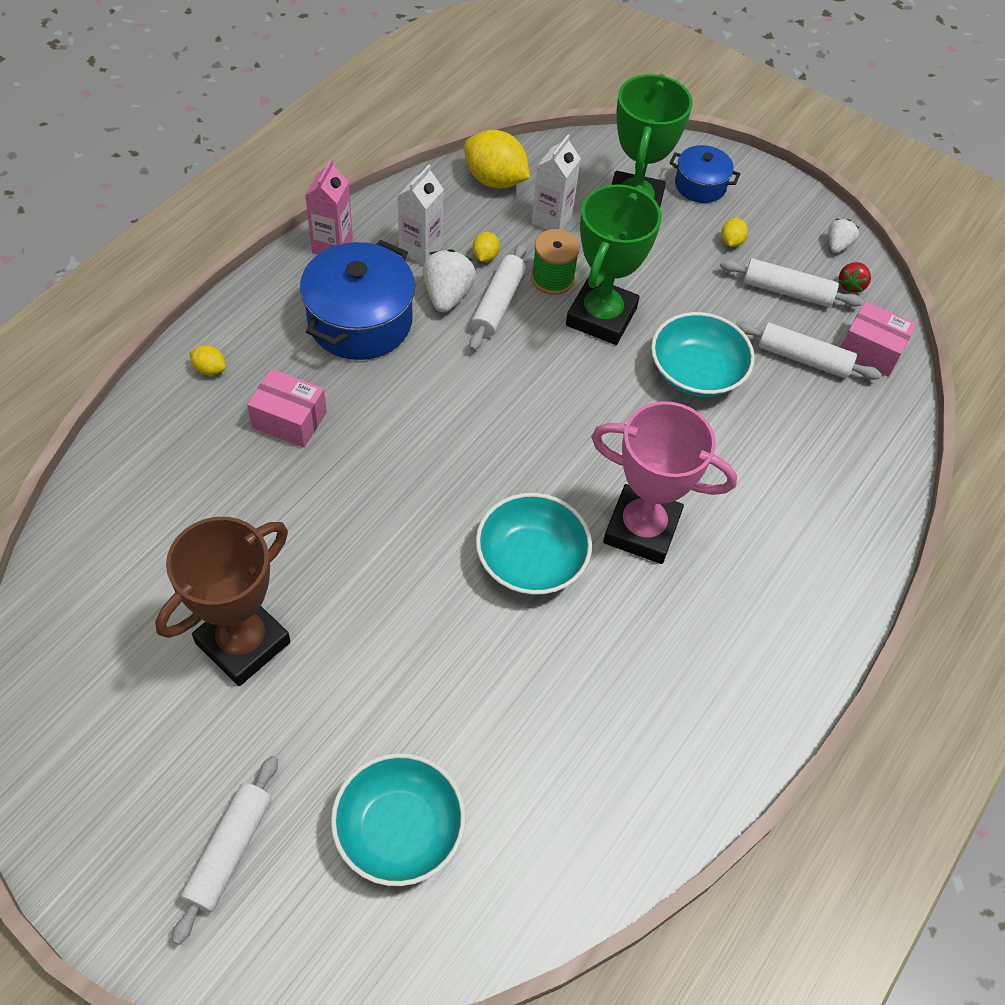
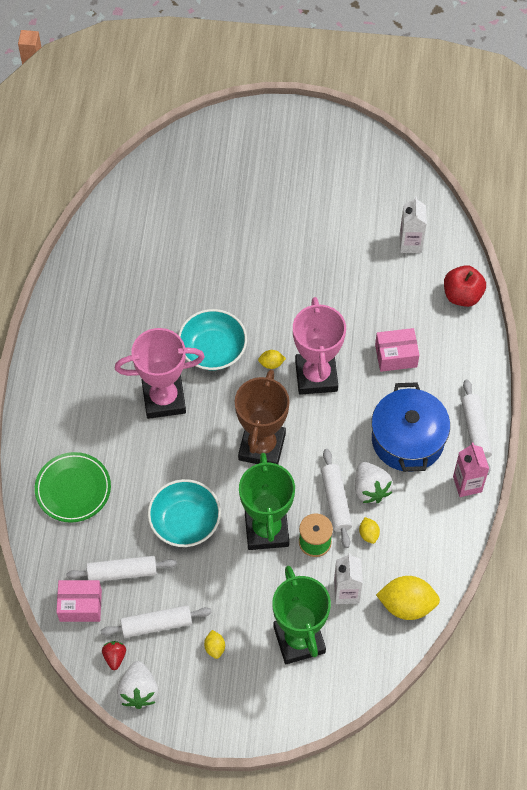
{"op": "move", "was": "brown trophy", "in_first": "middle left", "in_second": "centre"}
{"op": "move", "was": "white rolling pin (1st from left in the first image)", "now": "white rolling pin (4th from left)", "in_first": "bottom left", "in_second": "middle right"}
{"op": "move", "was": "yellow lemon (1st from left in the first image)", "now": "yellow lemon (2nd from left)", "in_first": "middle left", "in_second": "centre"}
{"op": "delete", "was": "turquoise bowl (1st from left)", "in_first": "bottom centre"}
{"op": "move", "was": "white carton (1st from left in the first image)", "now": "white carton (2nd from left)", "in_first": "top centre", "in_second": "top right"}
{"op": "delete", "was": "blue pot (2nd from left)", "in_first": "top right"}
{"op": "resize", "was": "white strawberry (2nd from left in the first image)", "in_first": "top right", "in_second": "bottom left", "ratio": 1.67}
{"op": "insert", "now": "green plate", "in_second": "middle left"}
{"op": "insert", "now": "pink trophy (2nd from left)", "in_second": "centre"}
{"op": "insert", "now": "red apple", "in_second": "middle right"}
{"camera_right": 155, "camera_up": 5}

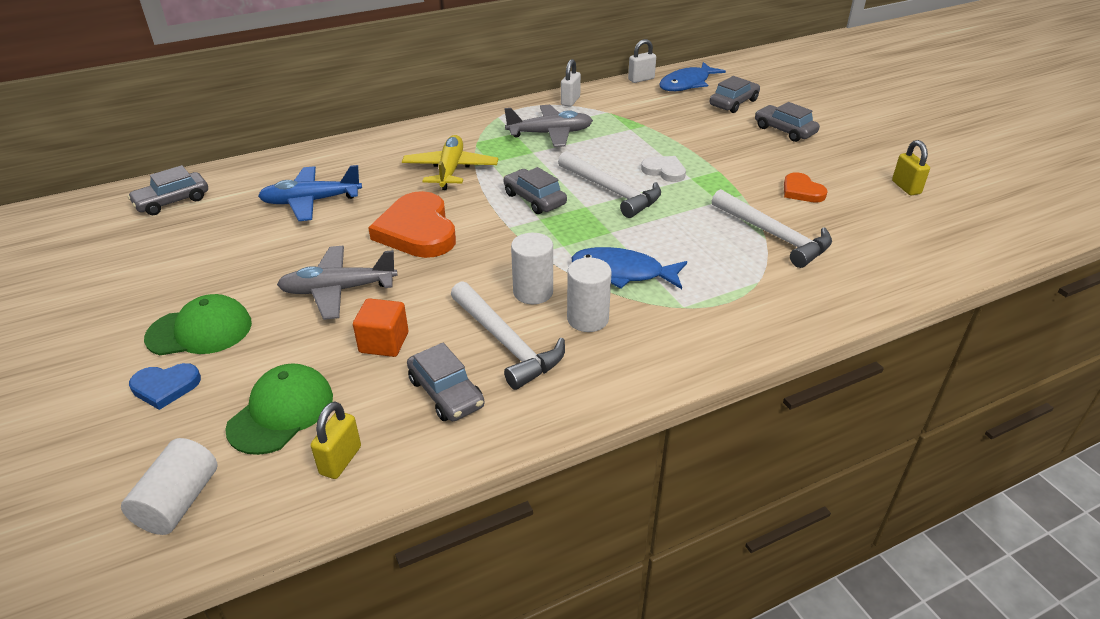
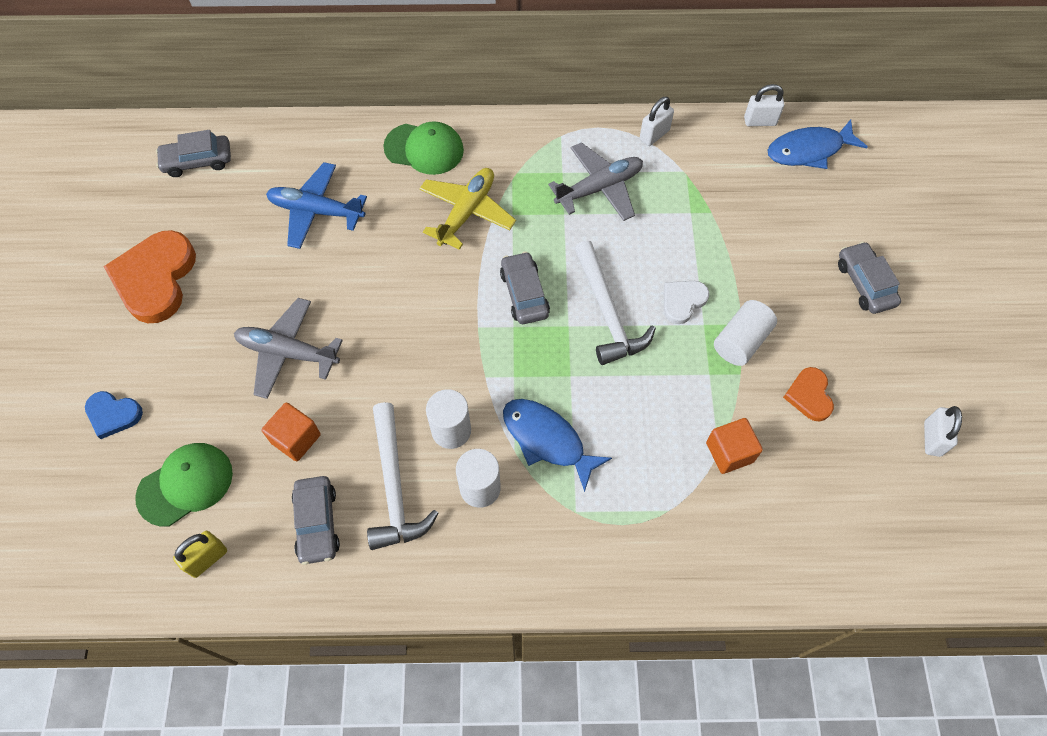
{"op": "move", "was": "white cylinder (1st from left in the first image)", "now": "white cylinder (3rd from left)", "in_first": "bottom left", "in_second": "middle right"}
{"op": "move", "was": "green cap (1st from left in the first image)", "now": "green cap (2nd from left)", "in_first": "middle left", "in_second": "top centre"}
{"op": "move", "was": "orange heart (1st from left)", "in_first": "centre", "in_second": "middle left"}
{"op": "rotate", "was": "grey plane (2nd from left)", "in_first": "top centre", "in_second": "top centre", "clockwise": -45}
{"op": "rotate", "was": "white heart", "in_first": "top centre", "in_second": "centre", "clockwise": -105}
{"op": "delete", "was": "grey car (4th from left)", "in_first": "top right"}
{"op": "replace", "was": "white hammer (3rd from left)", "now": "orange cube (2nd from left)", "in_first": "middle right", "in_second": "middle right"}
{"op": "recolor", "was": "yellow padlock (2nd from left)", "now": "white padlock (3rd from left)", "in_first": "top right", "in_second": "middle right"}
{"camera_right": 25, "camera_up": 25}

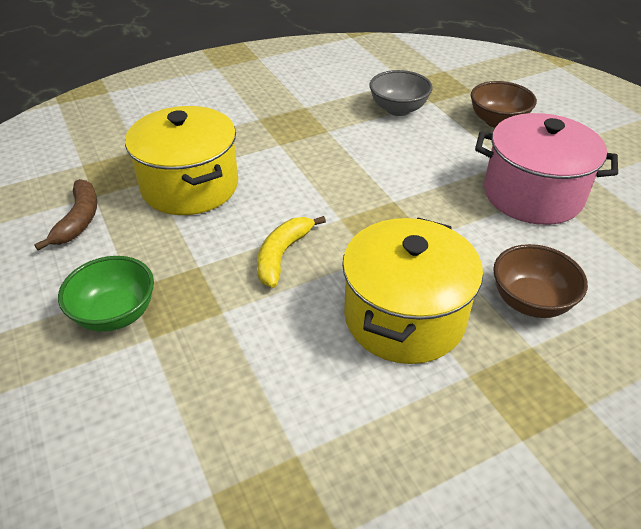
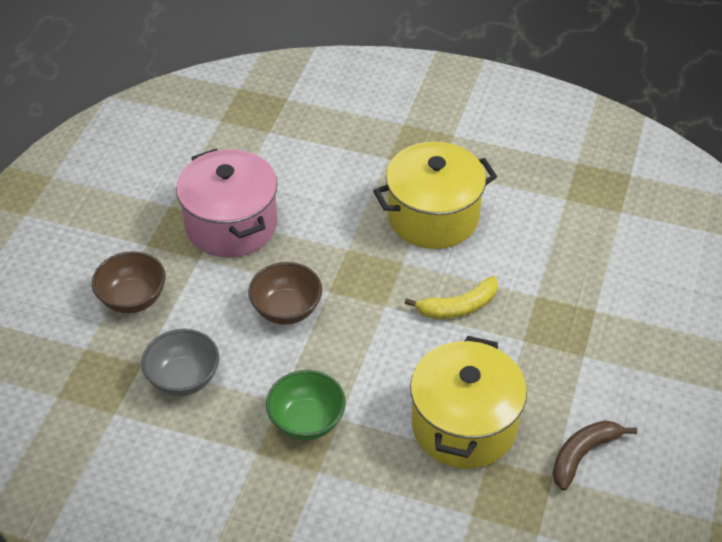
{"op": "move", "was": "green bowl", "in_first": "middle left", "in_second": "bottom centre"}
{"op": "move", "was": "brown bowl (2nd from left)", "in_first": "middle right", "in_second": "centre"}
{"camera_right": -135, "camera_up": 5}

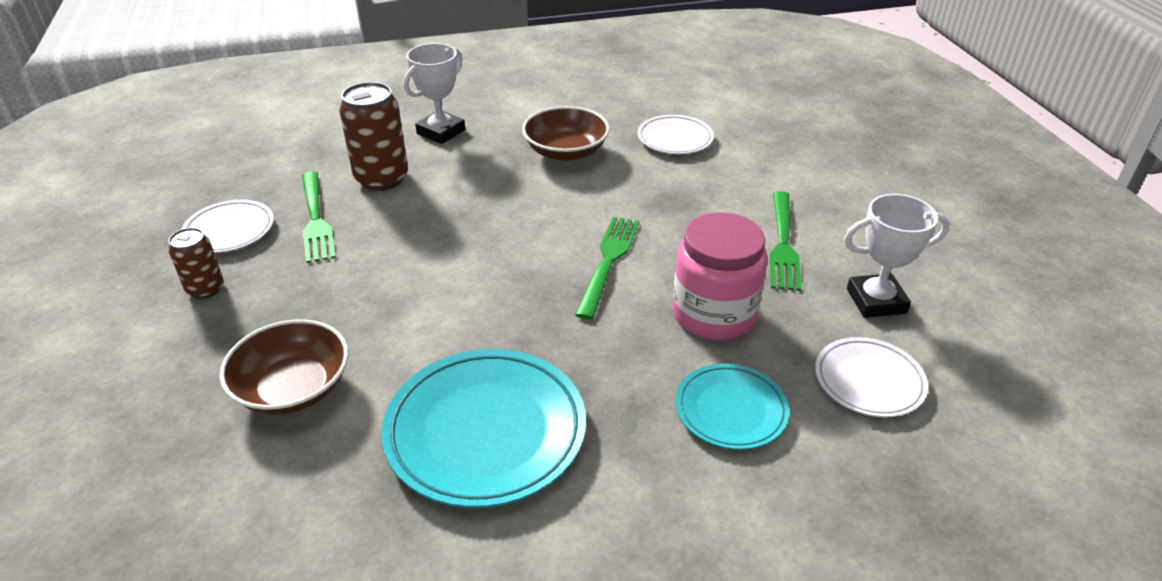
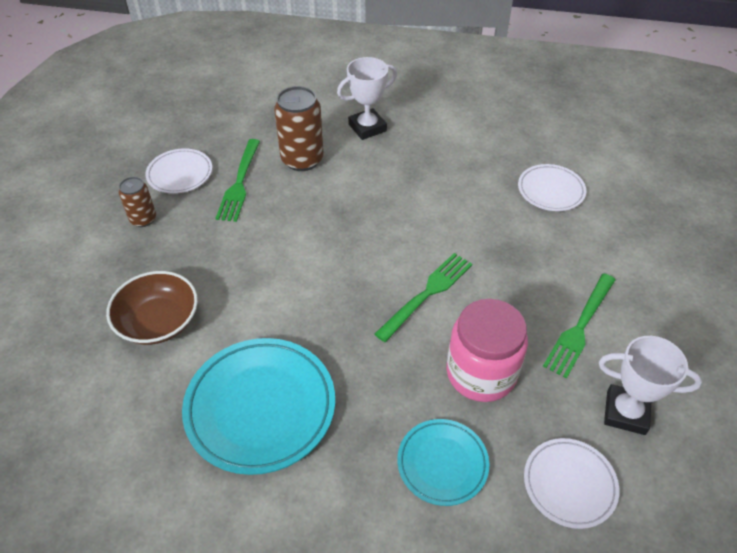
{"op": "delete", "was": "brown bowl (2nd from left)", "in_first": "top centre"}
{"camera_right": 25, "camera_up": 10}

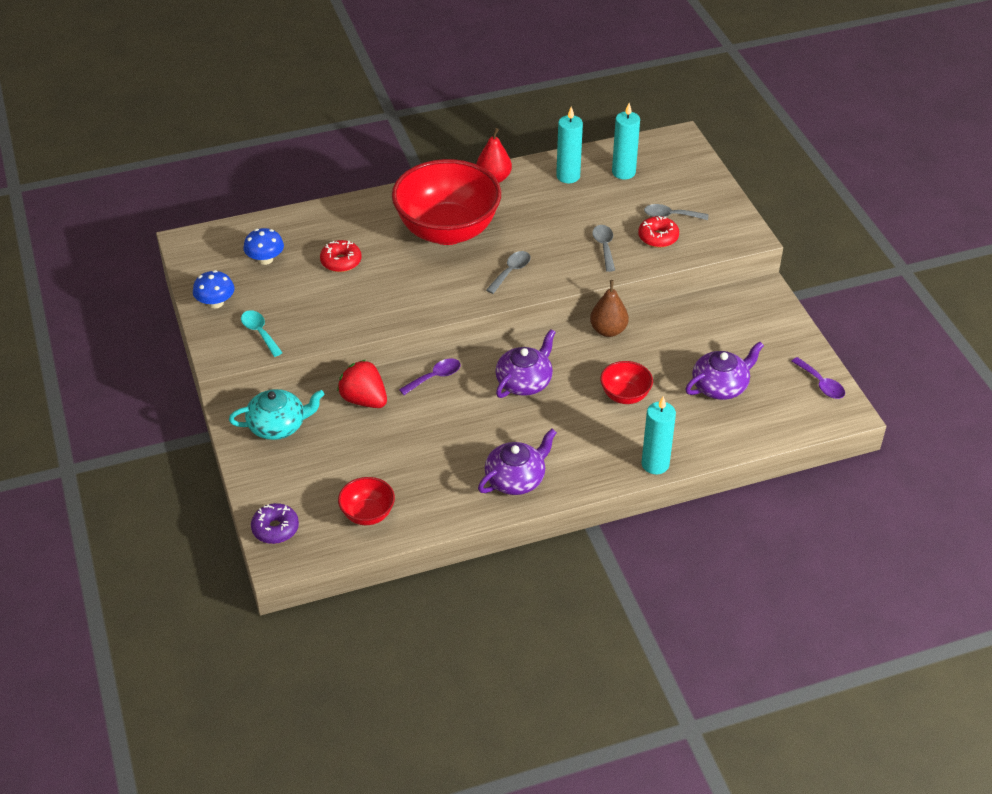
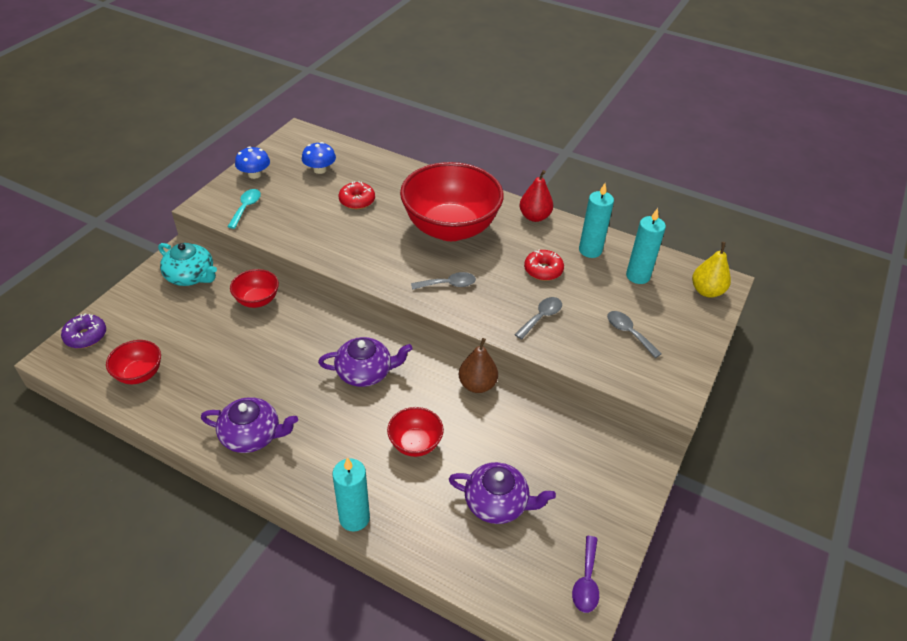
{"op": "replace", "was": "red strawberry", "now": "red bowl (2nd from left)", "in_first": "centre", "in_second": "middle left"}
{"op": "delete", "was": "purple spoon (1st from left)", "in_first": "centre"}
{"op": "move", "was": "red donut (2nd from left)", "in_first": "top centre", "in_second": "centre"}
{"op": "insert", "now": "yellow pear", "in_second": "middle right"}
{"camera_right": 45, "camera_up": 0}

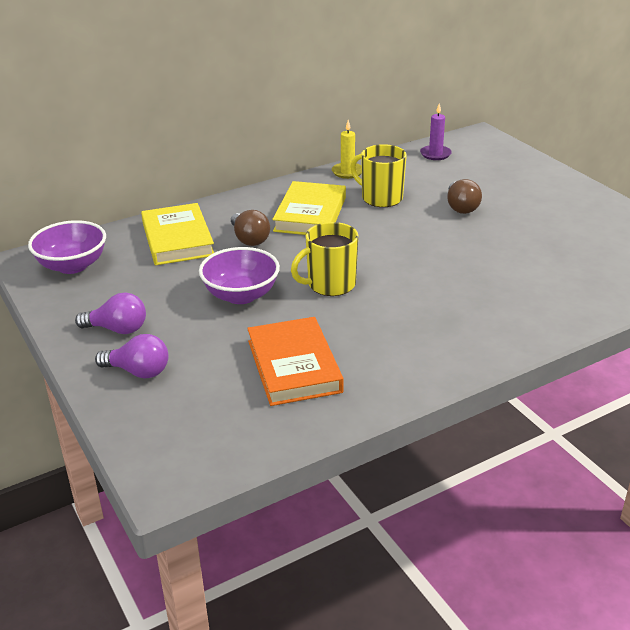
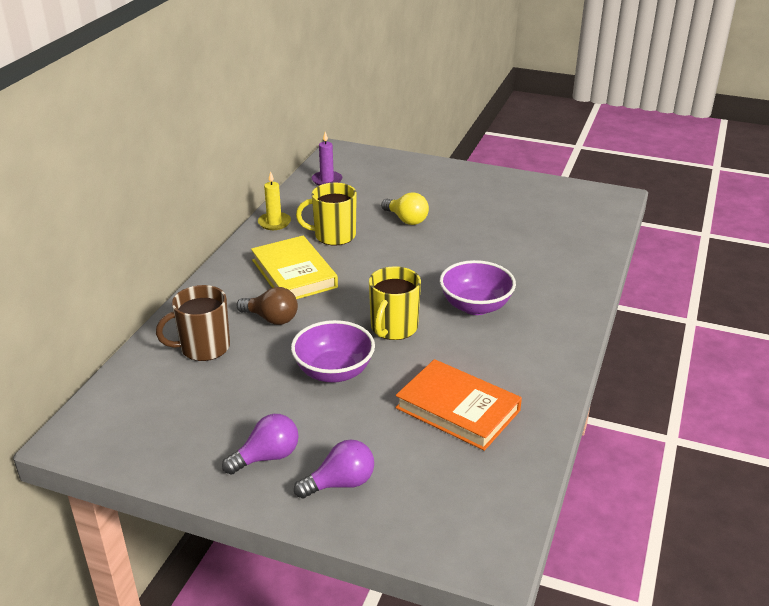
{"op": "move", "was": "purple bowl (1st from left in the first image)", "now": "purple bowl (2nd from left)", "in_first": "middle left", "in_second": "centre"}
{"op": "replace", "was": "yellow book (1st from left)", "now": "brown mug", "in_first": "middle left", "in_second": "middle left"}
{"op": "recolor", "was": "brown light bulb (2nd from left)", "now": "yellow light bulb", "in_first": "top right", "in_second": "centre"}
{"camera_right": -40, "camera_up": 0}

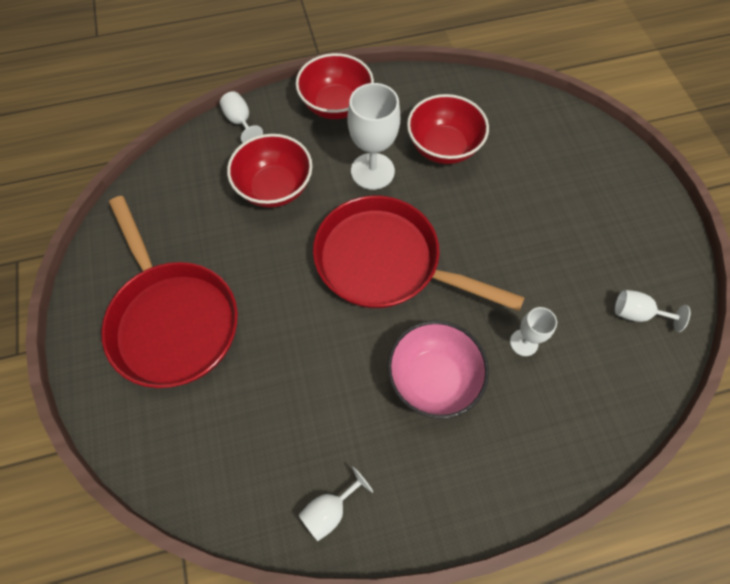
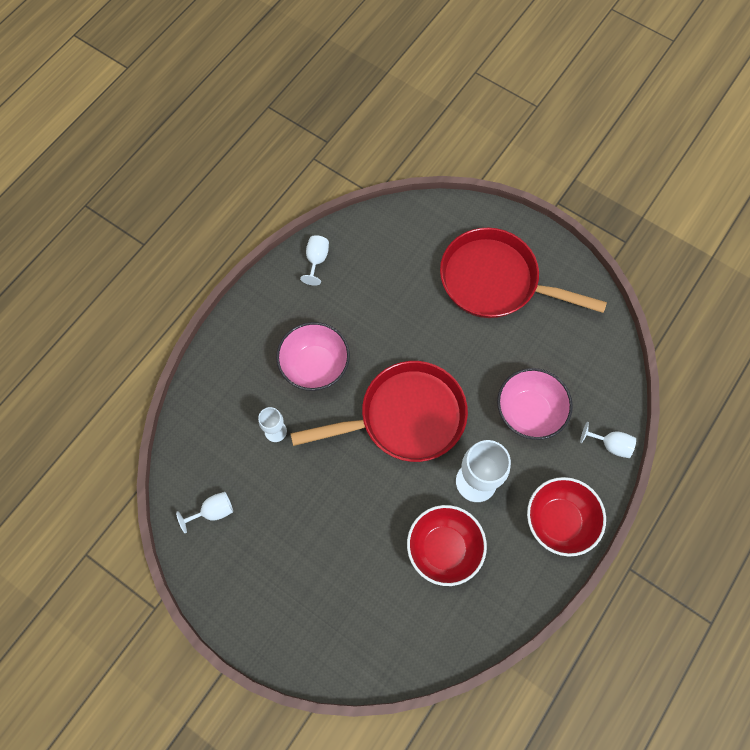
{"op": "recolor", "was": "red bowl (1st from left)", "now": "pink bowl (2nd from left)", "in_first": "top centre", "in_second": "middle right"}
{"camera_right": 140, "camera_up": 5}

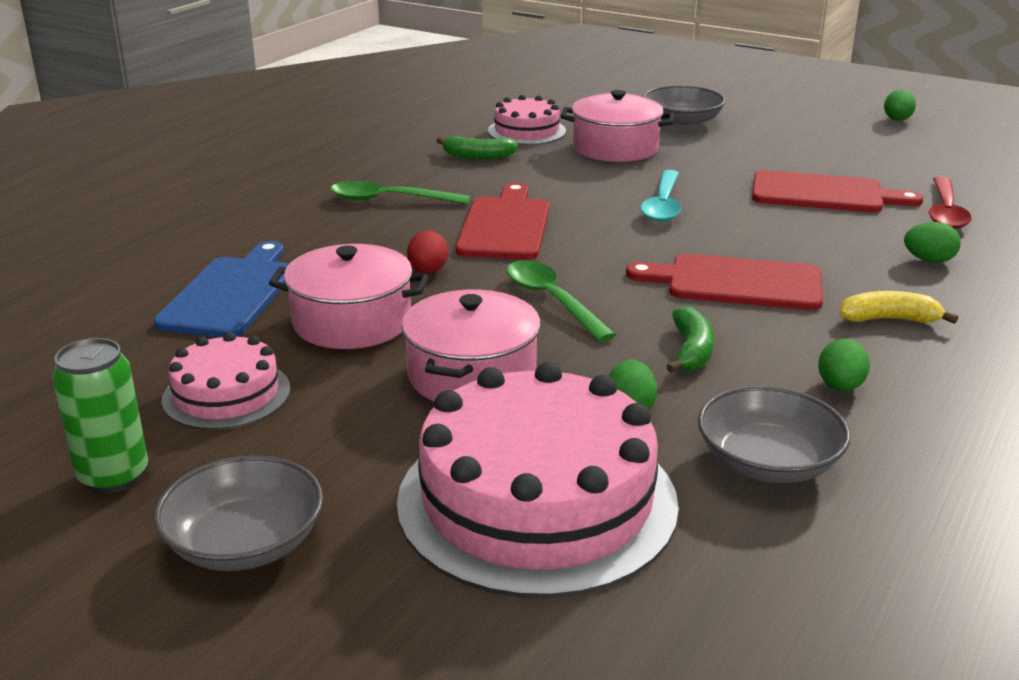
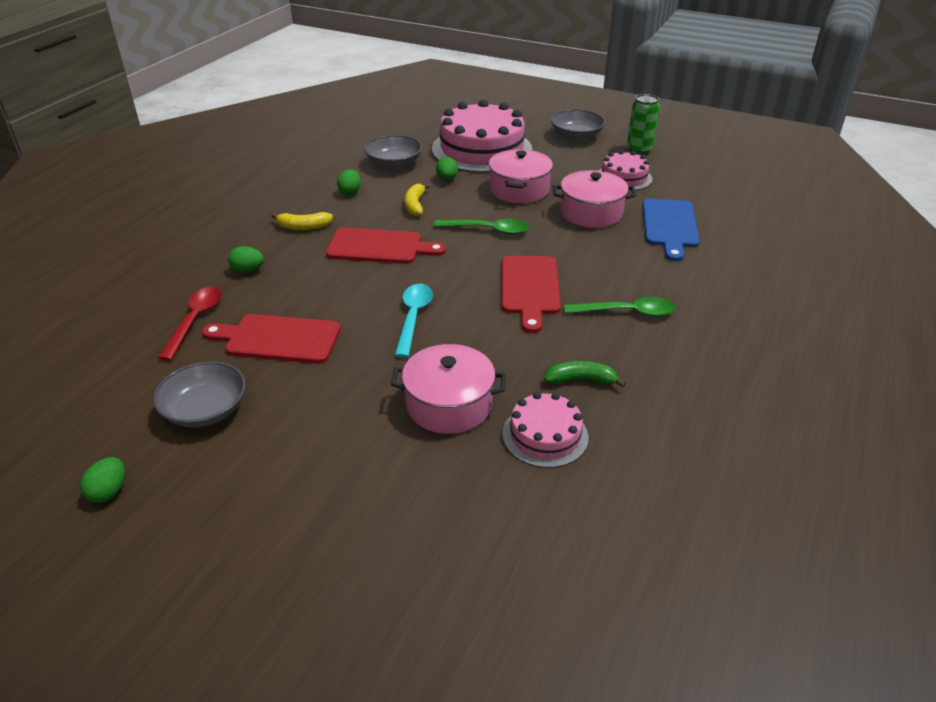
{"op": "delete", "was": "red egg", "in_first": "centre"}
{"op": "rotate", "was": "green spoon (2nd from left in the first image)", "in_first": "centre", "in_second": "top centre", "clockwise": -45}
{"op": "move", "was": "grey bowl (2nd from left in the first image)", "now": "grey bowl (1st from left)", "in_first": "top right", "in_second": "middle left"}
{"op": "recolor", "was": "green banana (2nd from left)", "now": "yellow banana (2nd from left)", "in_first": "middle right", "in_second": "top centre"}
{"camera_right": 175, "camera_up": 10}

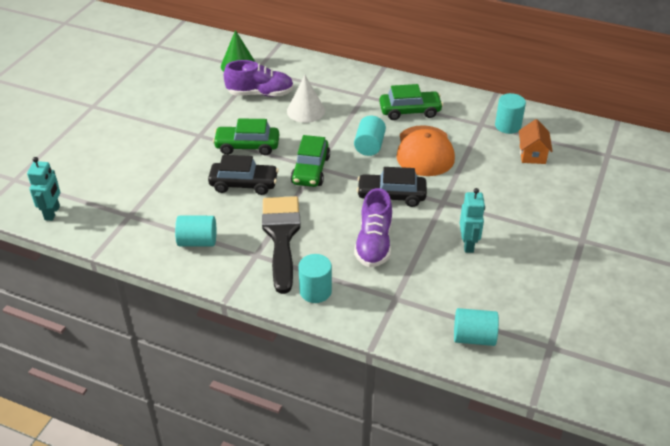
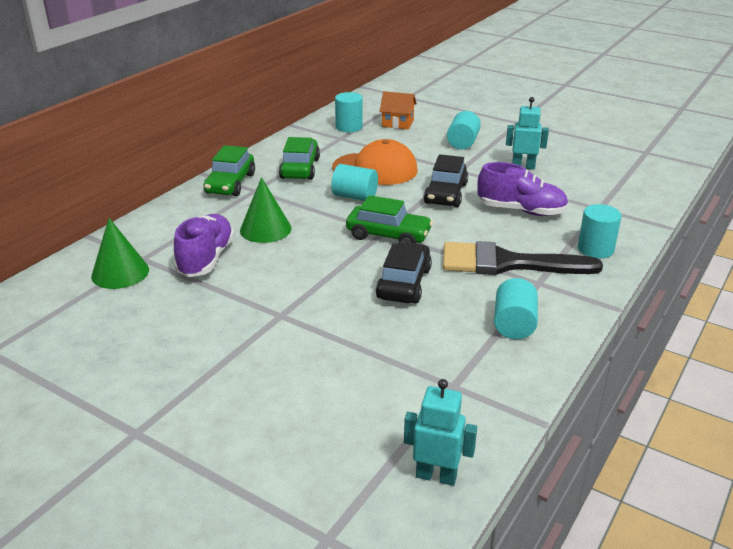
{"op": "move", "was": "green car (1st from left)", "in_first": "top centre", "in_second": "top left"}
{"op": "recolor", "was": "white cone", "now": "green cone (2nd from left)", "in_first": "top centre", "in_second": "centre"}
{"op": "move", "was": "turquoise cylinder (4th from left in the first image)", "now": "turquoise cylinder (3rd from left)", "in_first": "bottom right", "in_second": "top centre"}
{"camera_right": -80, "camera_up": -10}

